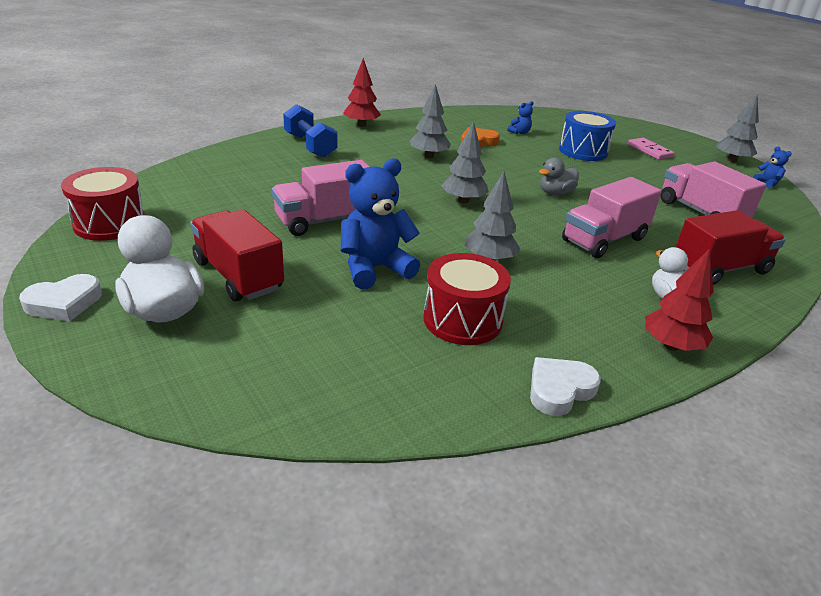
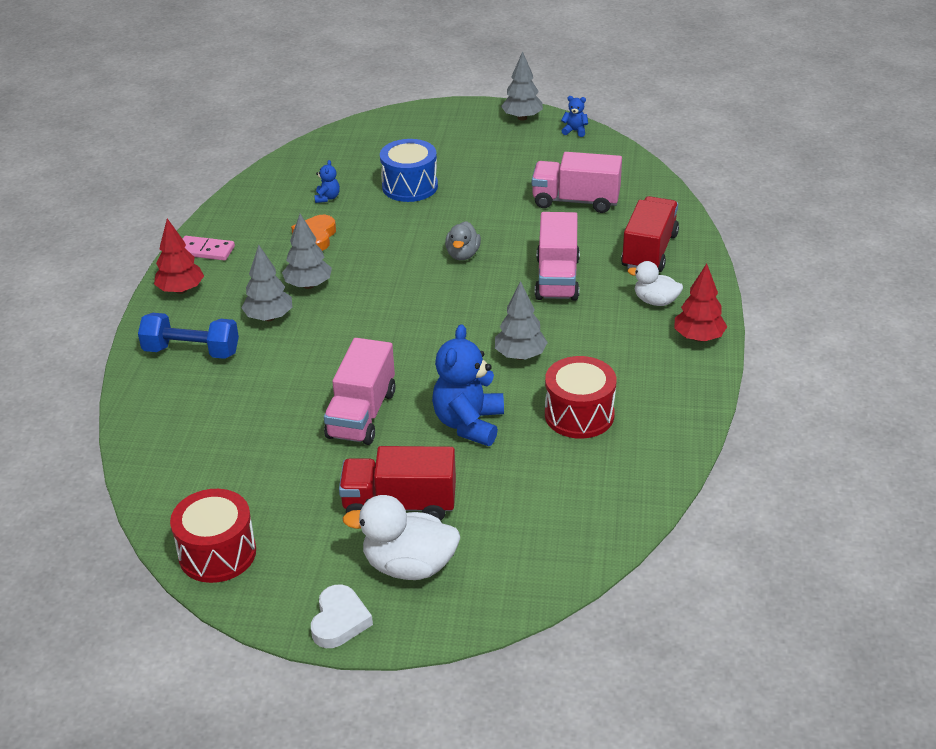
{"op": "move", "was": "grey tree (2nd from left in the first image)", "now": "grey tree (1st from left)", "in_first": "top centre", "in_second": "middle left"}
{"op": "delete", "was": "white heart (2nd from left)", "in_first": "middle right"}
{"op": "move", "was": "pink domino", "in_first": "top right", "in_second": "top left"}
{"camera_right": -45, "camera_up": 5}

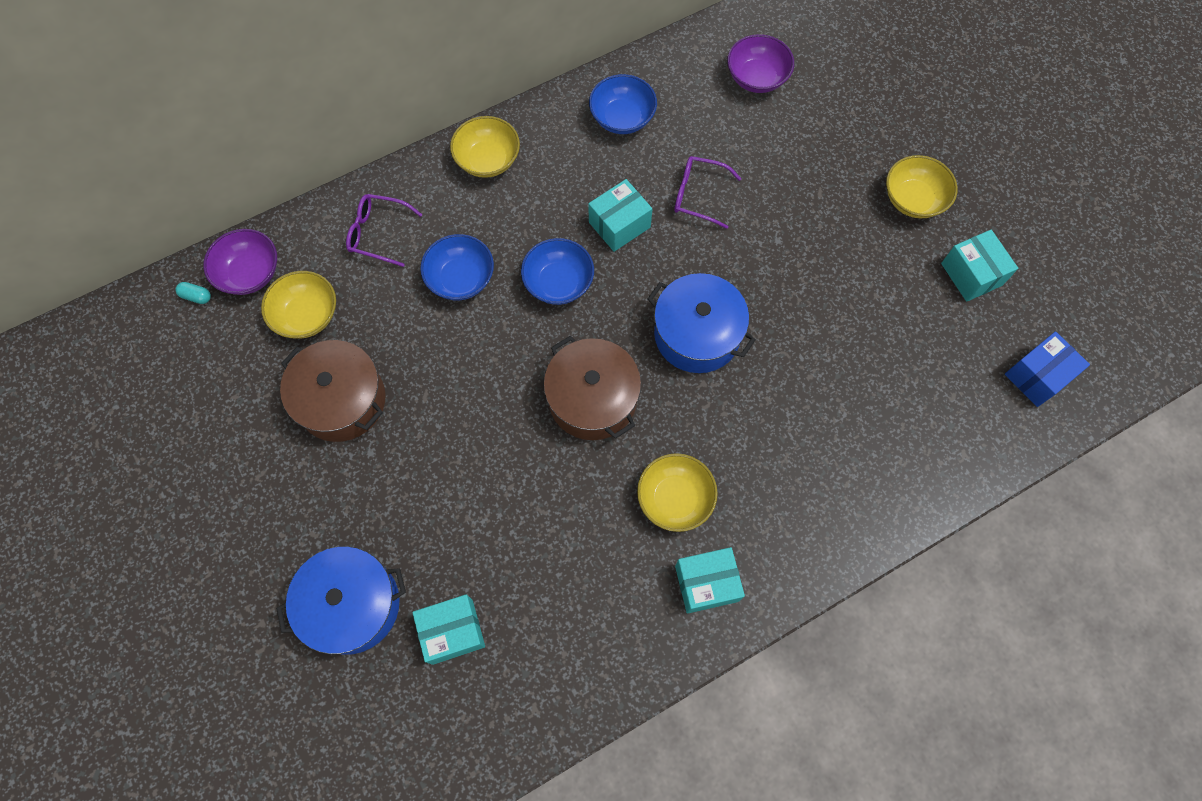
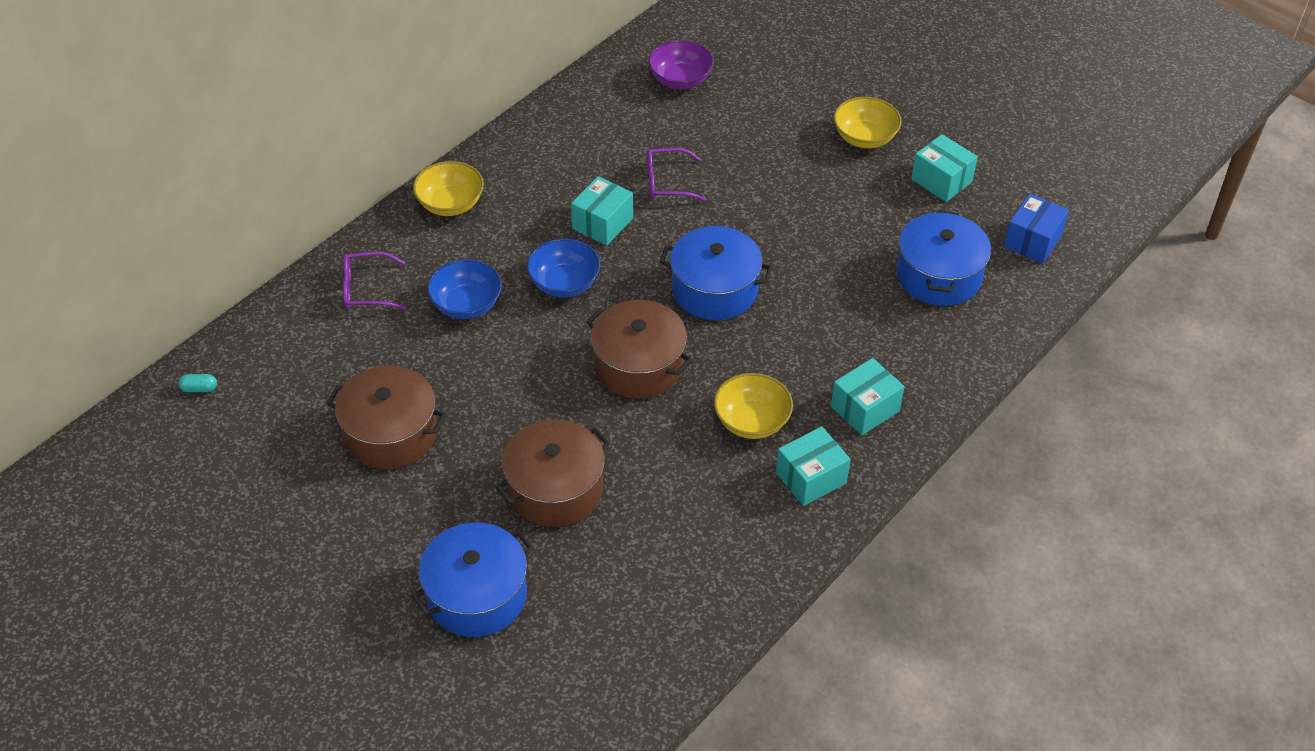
{"op": "delete", "was": "purple bowl (1st from left)", "in_first": "top left"}
{"op": "delete", "was": "yellow bowl (1st from left)", "in_first": "middle left"}
{"op": "move", "was": "turquoise box (1st from left in the first image)", "now": "turquoise box (3rd from left)", "in_first": "bottom centre", "in_second": "centre"}
{"op": "delete", "was": "blue bowl (3rd from left)", "in_first": "top centre"}
{"op": "insert", "now": "brown pot (2nd from left)", "in_second": "centre"}
{"op": "insert", "now": "blue pot (3rd from left)", "in_second": "middle right"}
{"camera_right": -20, "camera_up": -20}

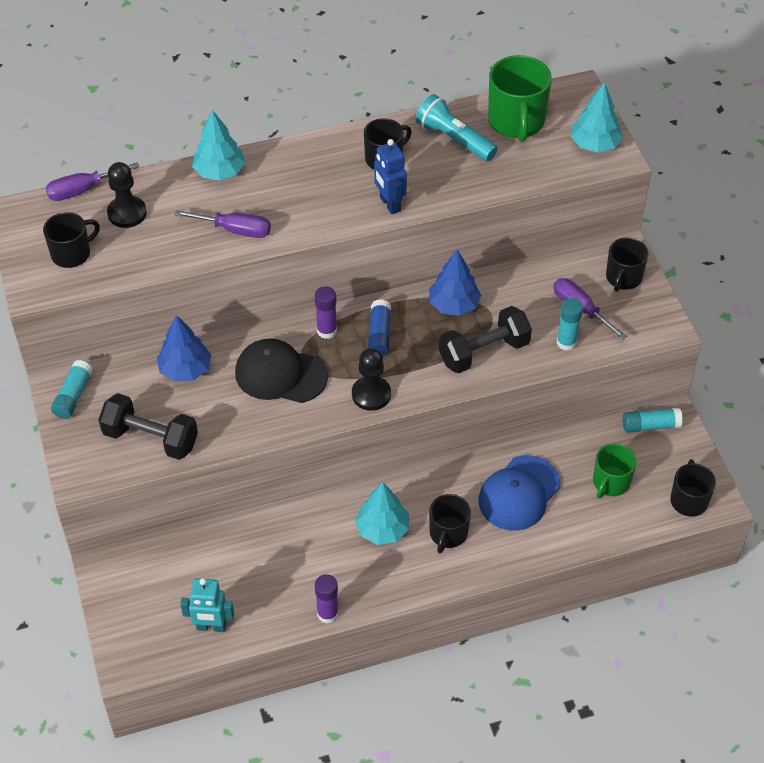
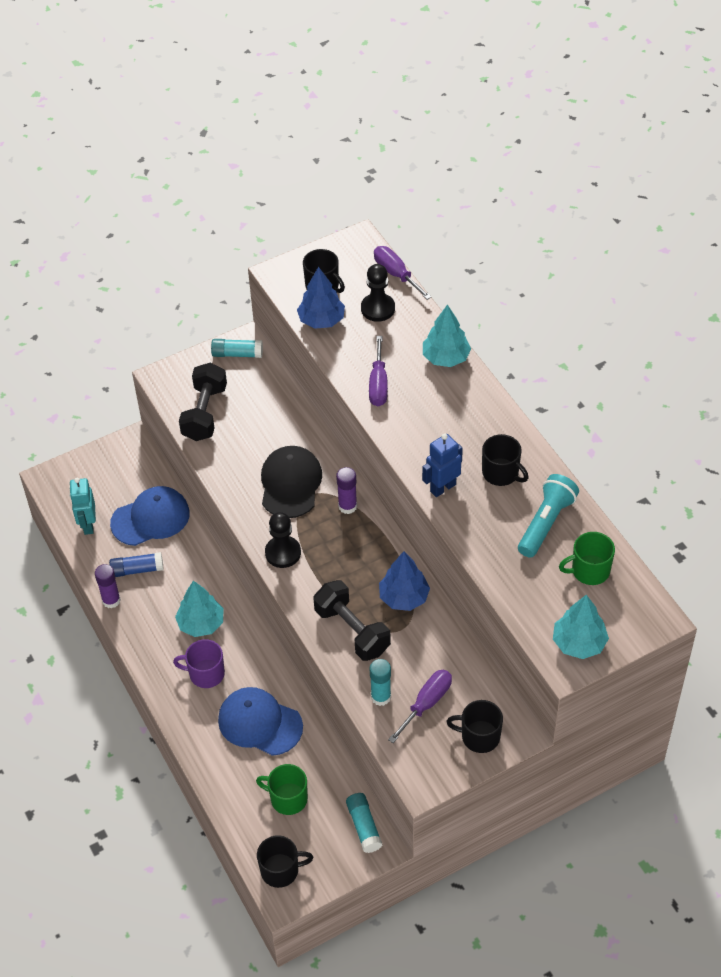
{"op": "move", "was": "blue tree (1st from left)", "in_first": "middle left", "in_second": "top centre"}
{"op": "move", "was": "blue glue stick", "in_first": "centre", "in_second": "middle left"}
{"op": "recolor", "was": "black mug (3rd from left)", "now": "purple mug", "in_first": "bottom centre", "in_second": "bottom left"}
{"op": "resize", "was": "green mug (1st from left in the first image)", "in_first": "top right", "in_second": "middle right", "ratio": 0.63}
{"op": "insert", "now": "blue cap (1st from left)", "in_second": "middle left"}
{"camera_right": 80, "camera_up": 0}

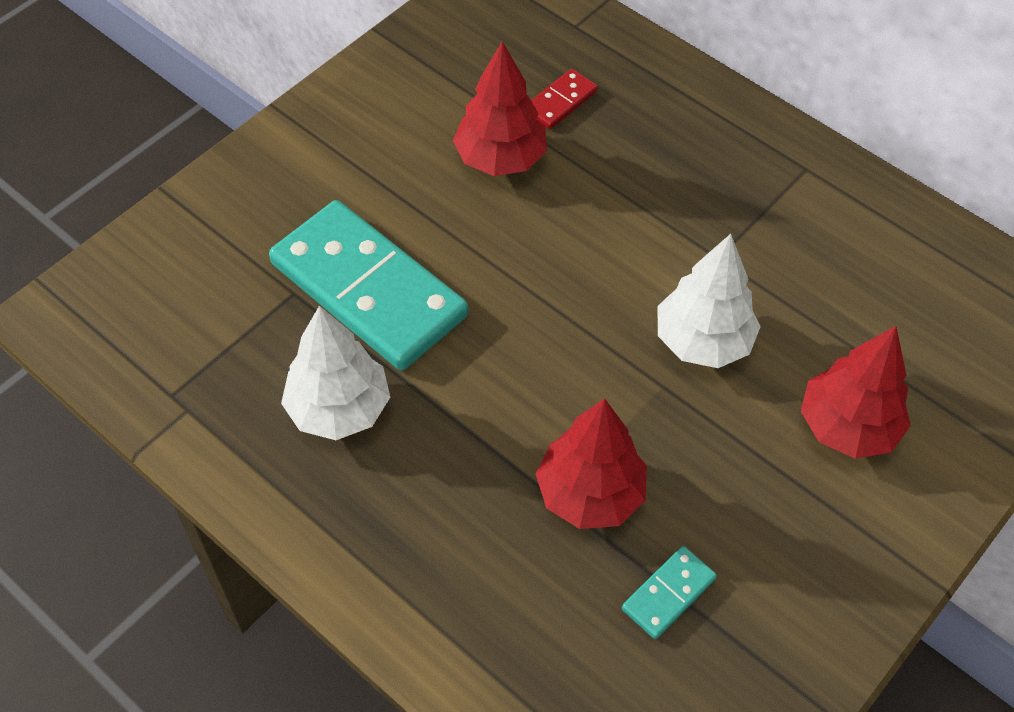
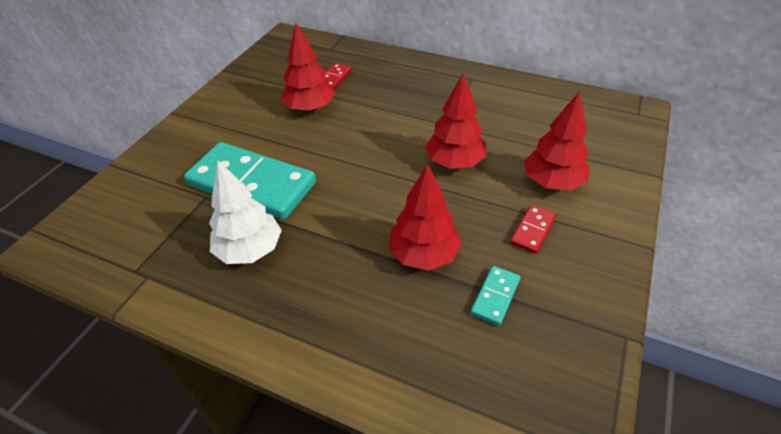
{"op": "recolor", "was": "white tree (2nd from left)", "now": "red tree (3rd from left)", "in_first": "middle right", "in_second": "top centre"}
{"op": "insert", "now": "red domino (2nd from left)", "in_second": "middle right"}
{"camera_right": -15, "camera_up": -10}

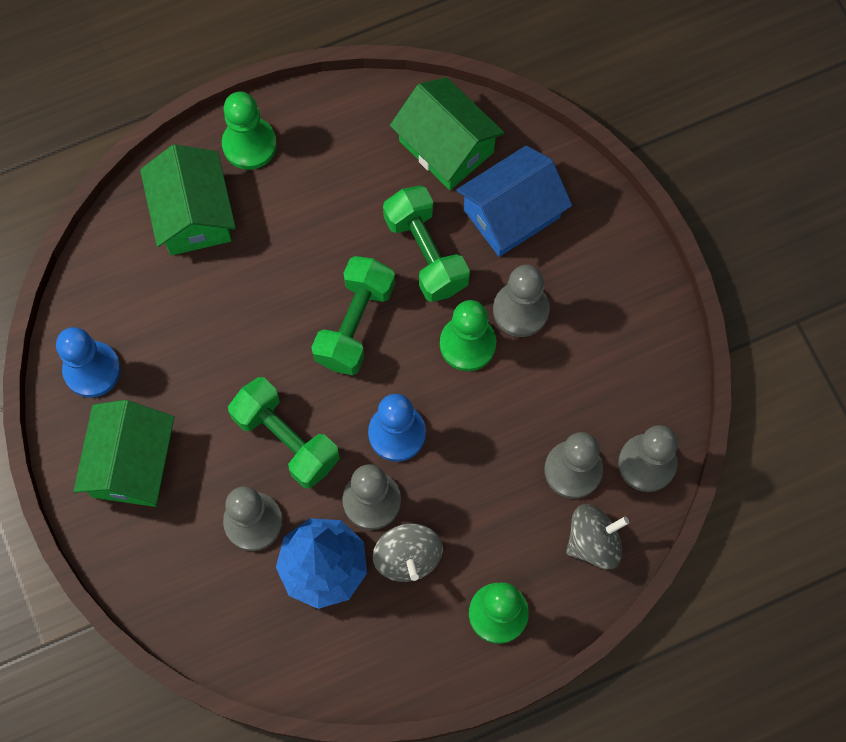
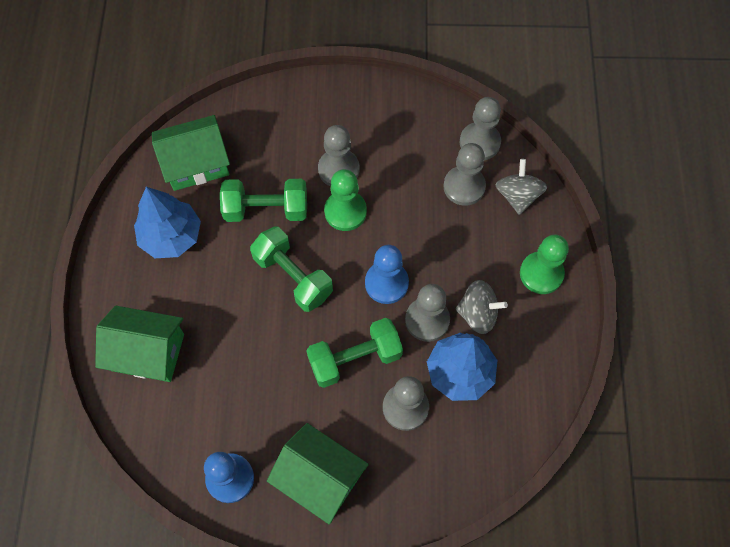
{"op": "delete", "was": "green pawn (1st from left)", "in_first": "top left"}
{"op": "delete", "was": "blue house", "in_first": "top centre"}
{"op": "insert", "now": "blue tree (1st from left)", "in_second": "middle left"}
{"camera_right": -65, "camera_up": -5}

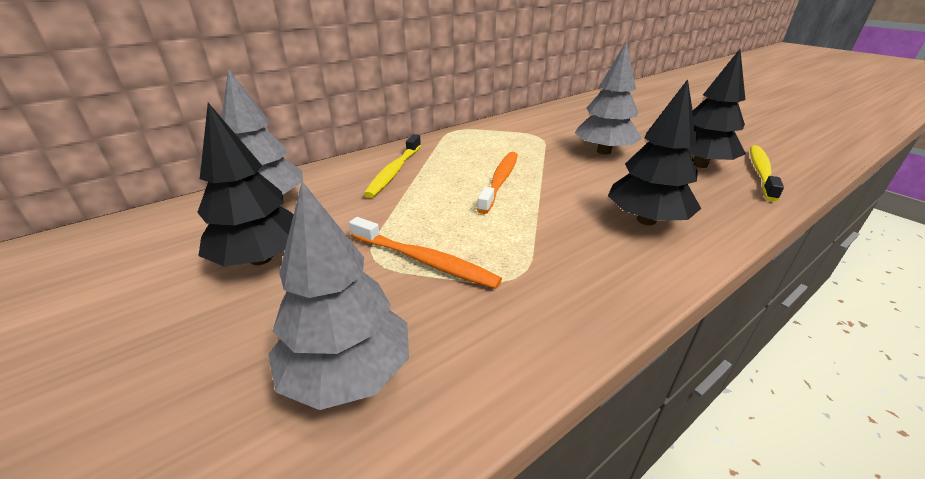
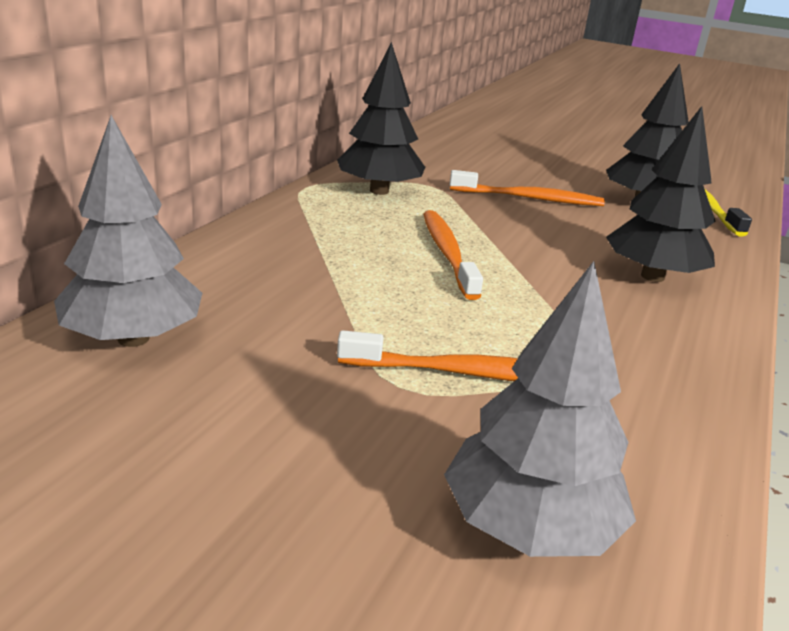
{"op": "move", "was": "black tree (1st from left)", "in_first": "middle left", "in_second": "top centre"}
{"op": "delete", "was": "yellow toothbrush (1st from left)", "in_first": "centre"}
{"op": "replace", "was": "grey tree (3rd from left)", "now": "orange toothbrush (3rd from left)", "in_first": "top centre", "in_second": "top right"}
{"camera_right": -30, "camera_up": -5}

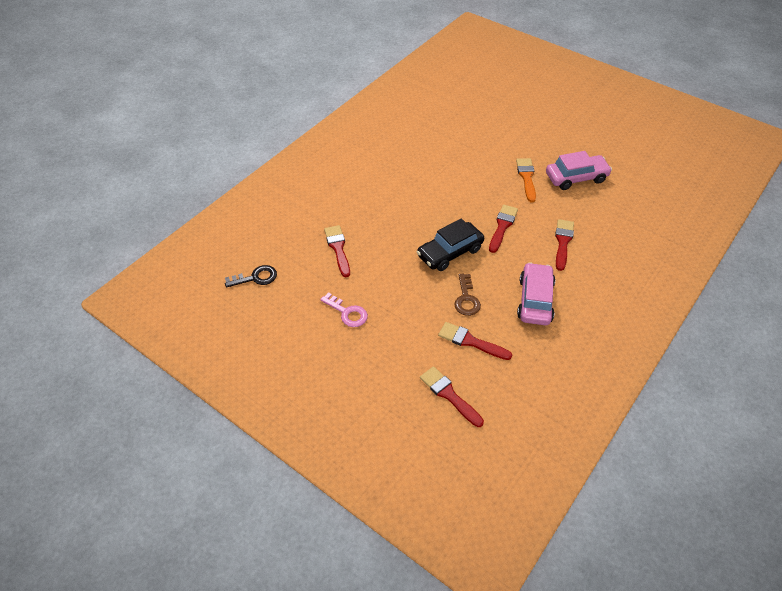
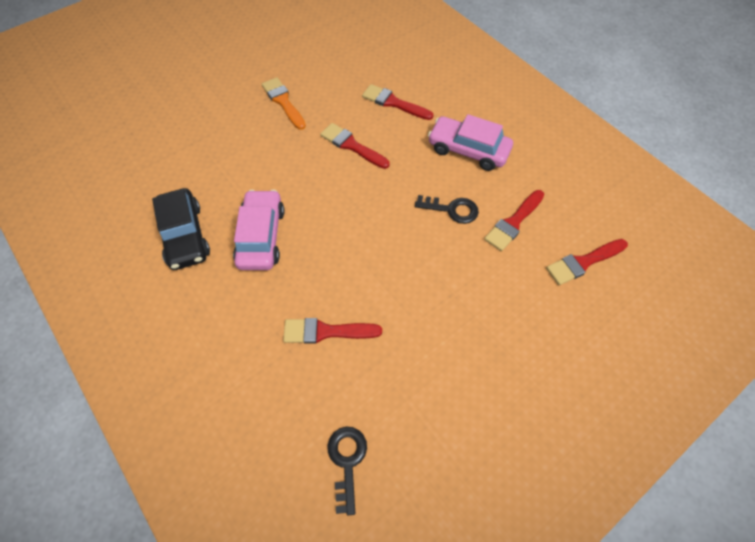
{"op": "delete", "was": "pink key", "in_first": "centre"}
{"op": "move", "was": "black car", "in_first": "centre", "in_second": "middle left"}
{"op": "recolor", "was": "brown key", "now": "black key (2nd from left)", "in_first": "centre", "in_second": "centre"}
{"op": "rotate", "was": "orange brush", "in_first": "top right", "in_second": "top centre", "clockwise": 45}
{"op": "move", "was": "pink car (2nd from left in the first image)", "now": "pink car (1st from left)", "in_first": "top right", "in_second": "centre"}
{"camera_right": -75, "camera_up": 10}

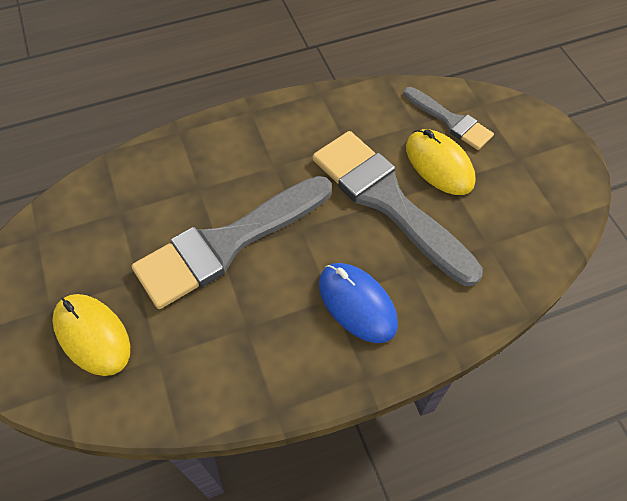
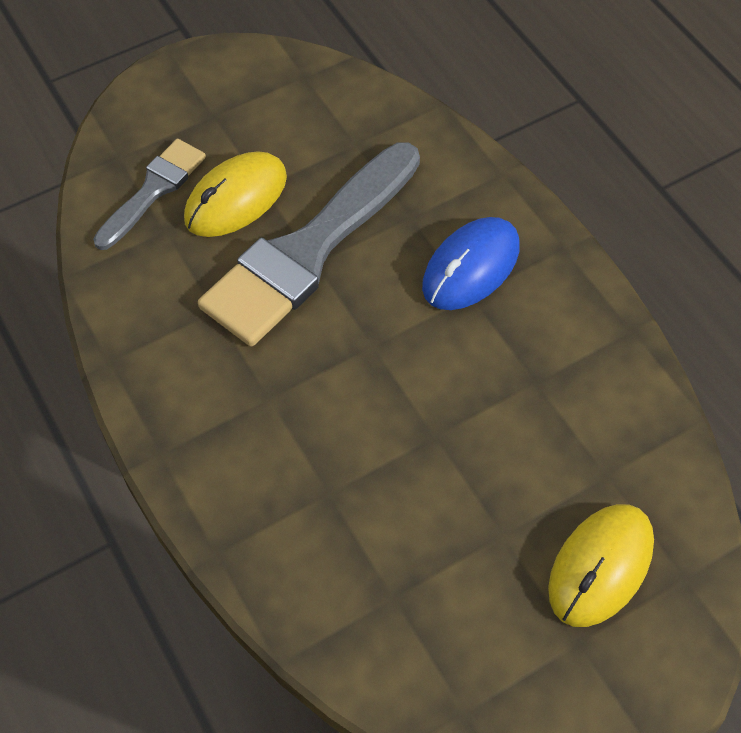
{"op": "delete", "was": "grey brush (1st from left)", "in_first": "centre"}
{"camera_right": -100, "camera_up": 0}

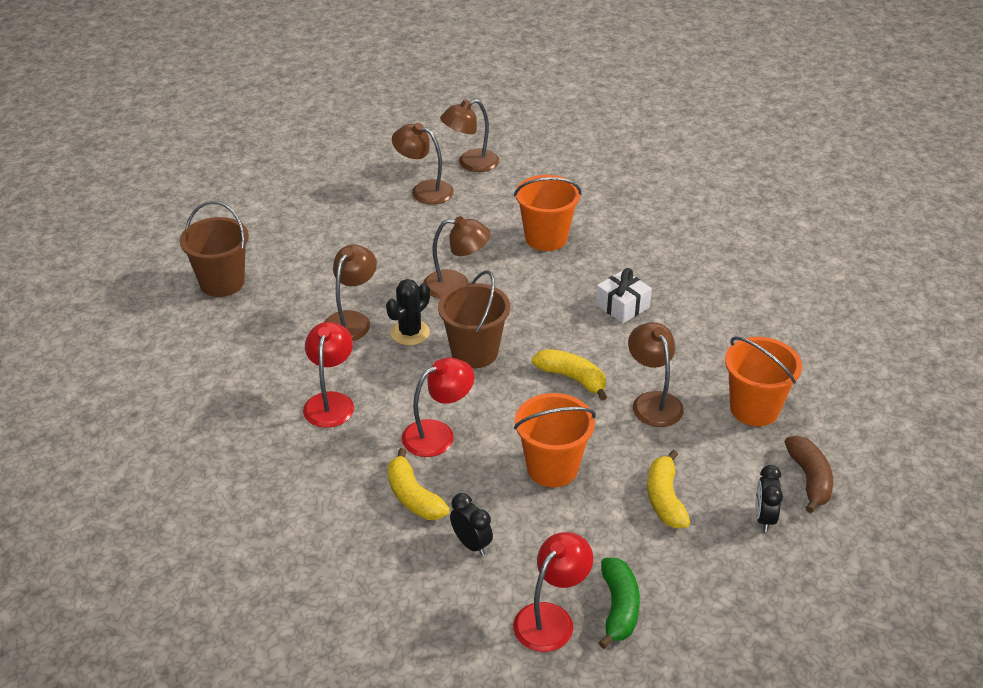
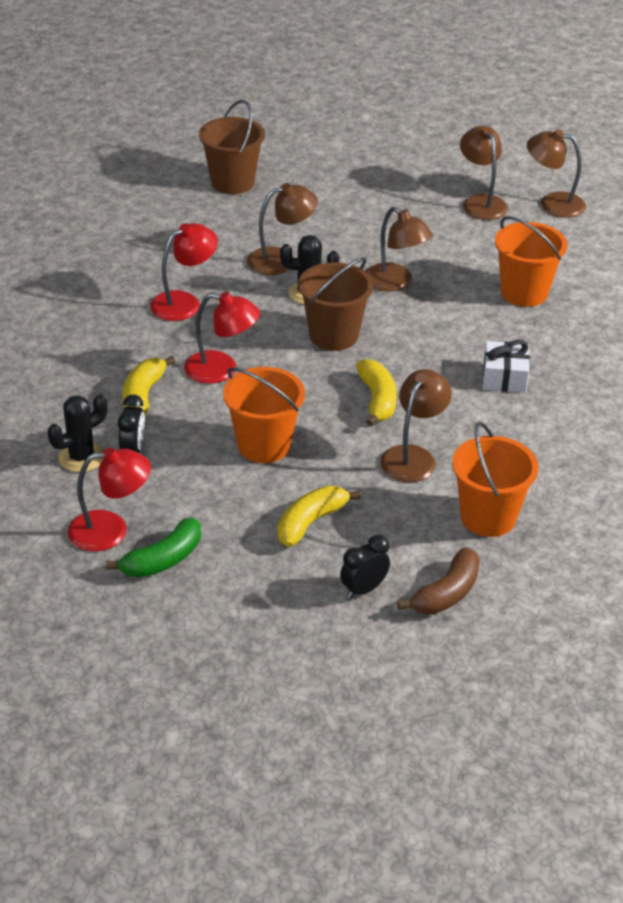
{"op": "insert", "now": "black cactus (1st from left)", "in_second": "middle left"}
{"camera_right": 45, "camera_up": 0}

